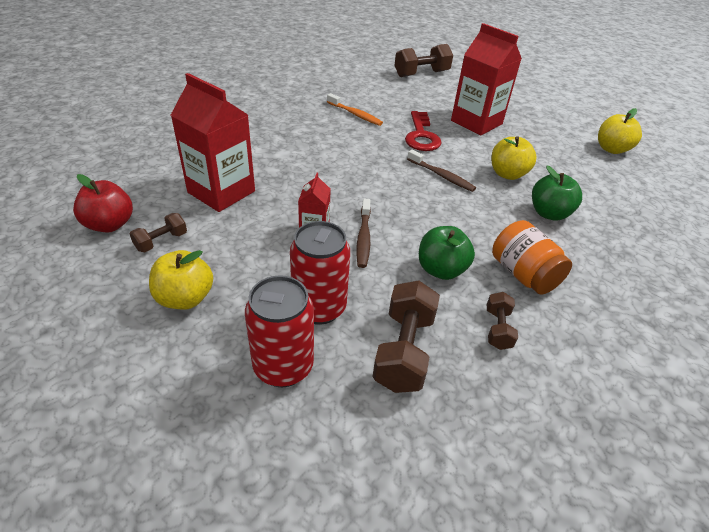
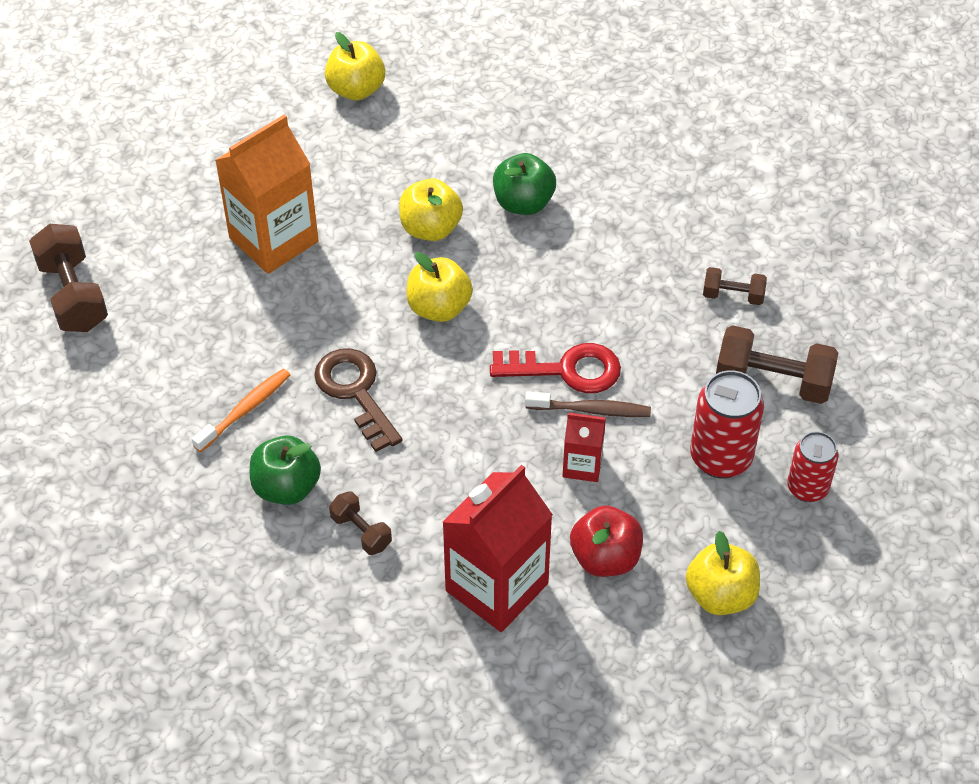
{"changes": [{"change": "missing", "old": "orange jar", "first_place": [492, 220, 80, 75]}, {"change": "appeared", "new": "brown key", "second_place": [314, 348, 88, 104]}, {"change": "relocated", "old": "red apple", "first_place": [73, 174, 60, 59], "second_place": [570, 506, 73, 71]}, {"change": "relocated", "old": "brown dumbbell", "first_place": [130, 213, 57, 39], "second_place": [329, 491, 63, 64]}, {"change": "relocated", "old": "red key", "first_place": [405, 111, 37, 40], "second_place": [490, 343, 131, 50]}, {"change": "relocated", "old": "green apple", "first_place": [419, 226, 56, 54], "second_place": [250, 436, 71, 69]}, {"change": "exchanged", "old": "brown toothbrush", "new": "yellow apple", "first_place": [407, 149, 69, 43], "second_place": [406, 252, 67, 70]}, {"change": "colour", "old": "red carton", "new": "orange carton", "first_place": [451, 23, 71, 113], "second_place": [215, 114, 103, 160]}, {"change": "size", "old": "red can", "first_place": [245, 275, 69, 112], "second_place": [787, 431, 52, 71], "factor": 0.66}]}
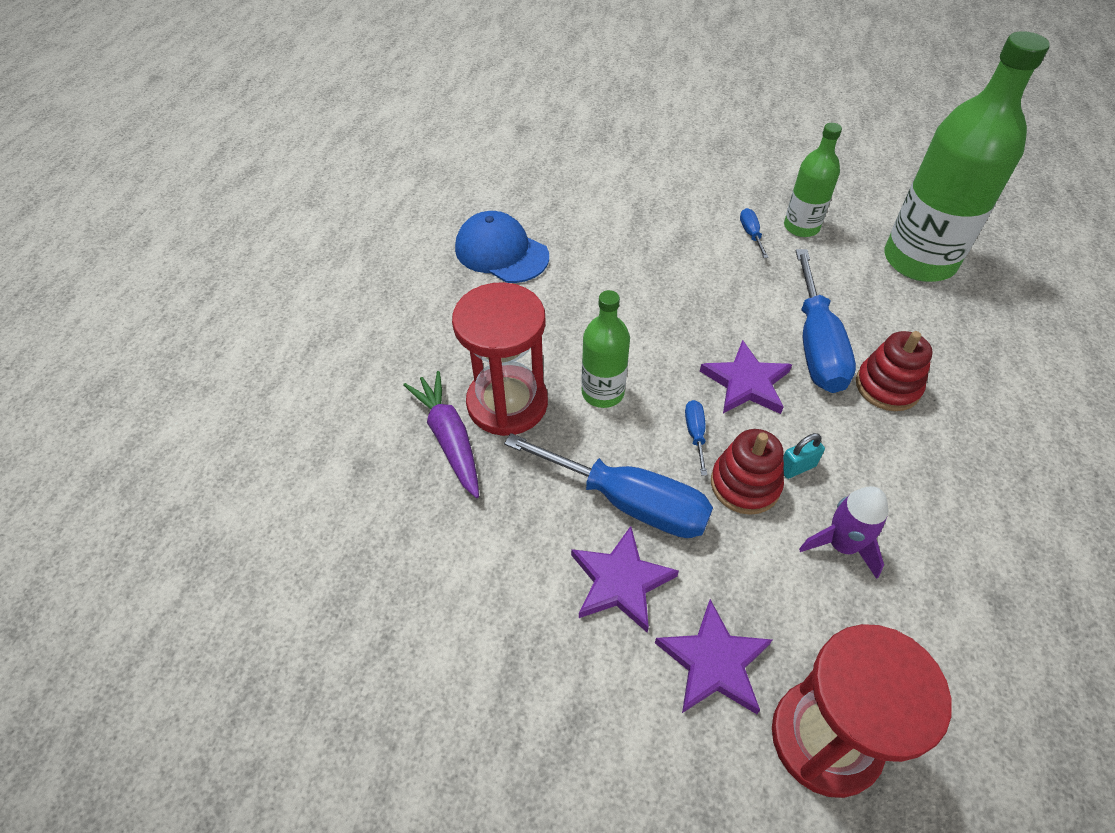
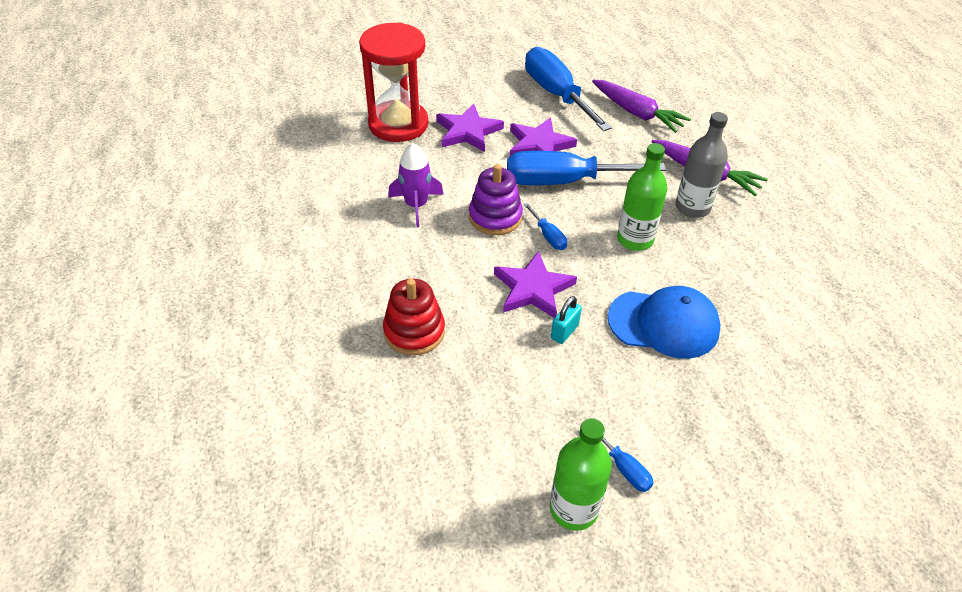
{"changes": [{"change": "missing", "old": "green bottle", "first_place": [885, 31, 165, 251]}, {"change": "appeared", "new": "purple carrot", "second_place": [592, 80, 99, 53]}, {"change": "relocated", "old": "blue cap", "first_place": [455, 211, 94, 72], "second_place": [608, 286, 113, 73]}, {"change": "relocated", "old": "turquoise padlock", "first_place": [783, 433, 42, 46], "second_place": [551, 296, 31, 48]}, {"change": "relocated", "old": "blue screwdriver", "first_place": [795, 249, 61, 144], "second_place": [525, 47, 87, 84]}, {"change": "exchanged", "old": "red hourglass", "new": "grey bottle", "first_place": [452, 282, 96, 154], "second_place": [675, 112, 53, 106]}, {"change": "colour", "old": "red stacking toy", "new": "purple stacking toy", "first_place": [711, 429, 73, 86], "second_place": [469, 164, 54, 71]}]}
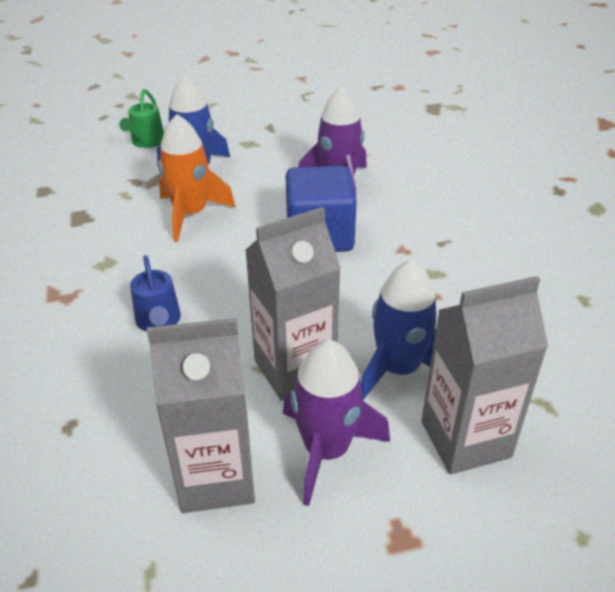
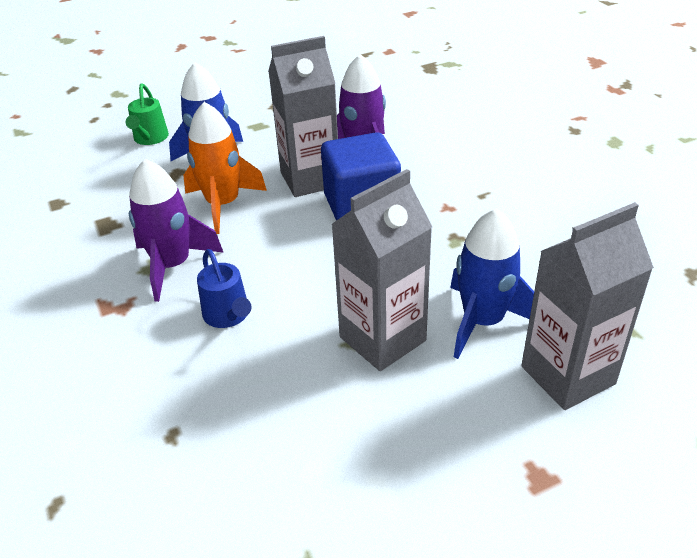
{"changes": [{"change": "relocated", "old": "grey carton", "first_place": [147, 318, 108, 195], "second_place": [268, 36, 70, 161]}, {"change": "relocated", "old": "purple rocket", "first_place": [283, 340, 107, 166], "second_place": [129, 159, 95, 143]}]}
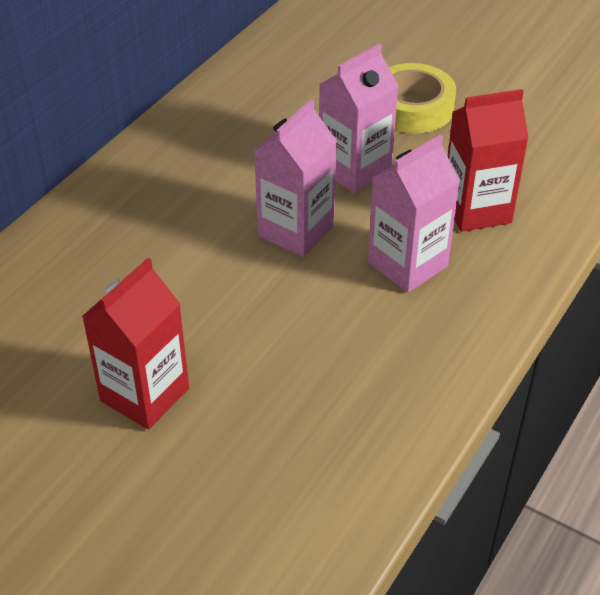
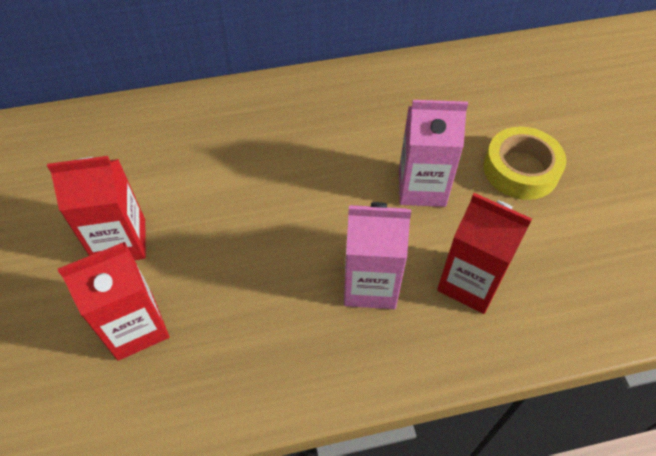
{"changes": [{"change": "missing", "old": "pink carton", "first_place": [254, 99, 83, 158]}, {"change": "appeared", "new": "red carton", "second_place": [58, 242, 111, 119]}]}
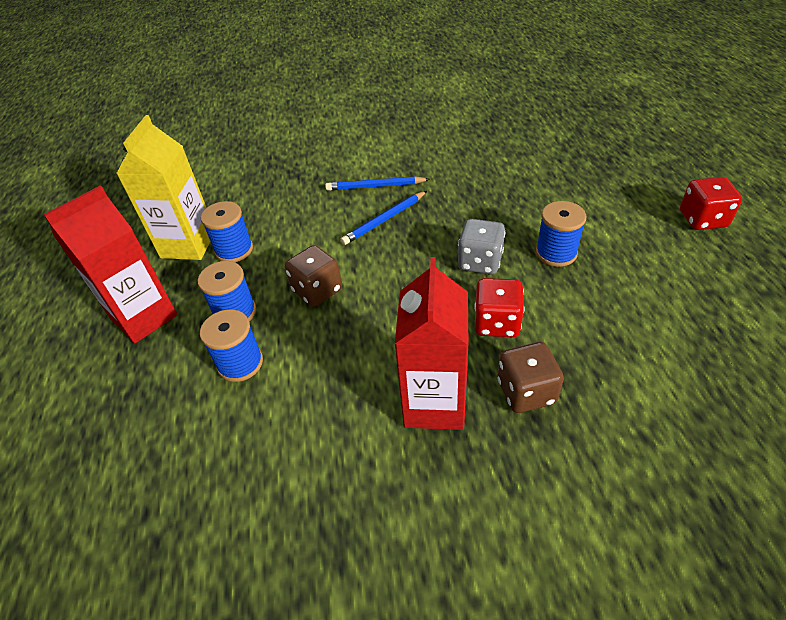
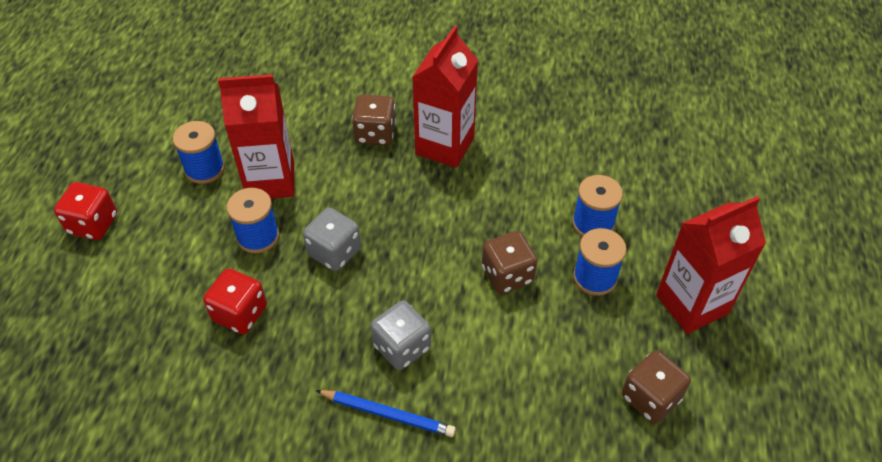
{"changes": [{"change": "appeared", "new": "red carton", "second_place": [218, 74, 76, 124]}, {"change": "relocated", "old": "blue spool", "first_place": [201, 201, 52, 61], "second_place": [173, 121, 52, 63]}, {"change": "relocated", "old": "red dice", "first_place": [474, 278, 50, 59], "second_place": [203, 268, 64, 66]}, {"change": "exchanged", "old": "yellow carton", "new": "brown dice", "first_place": [116, 115, 95, 145], "second_place": [622, 350, 69, 73]}, {"change": "exchanged", "old": "blue pencil", "new": "grey dice", "first_place": [341, 191, 86, 54], "second_place": [371, 300, 60, 70]}]}
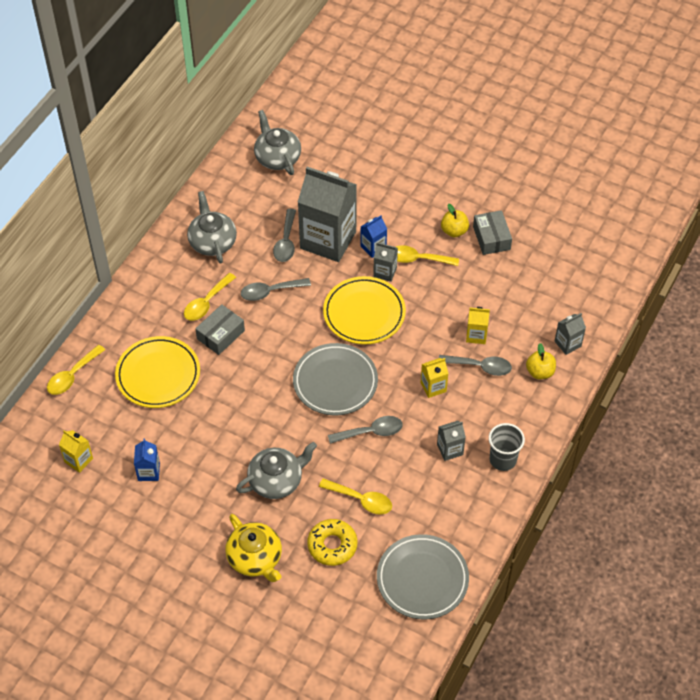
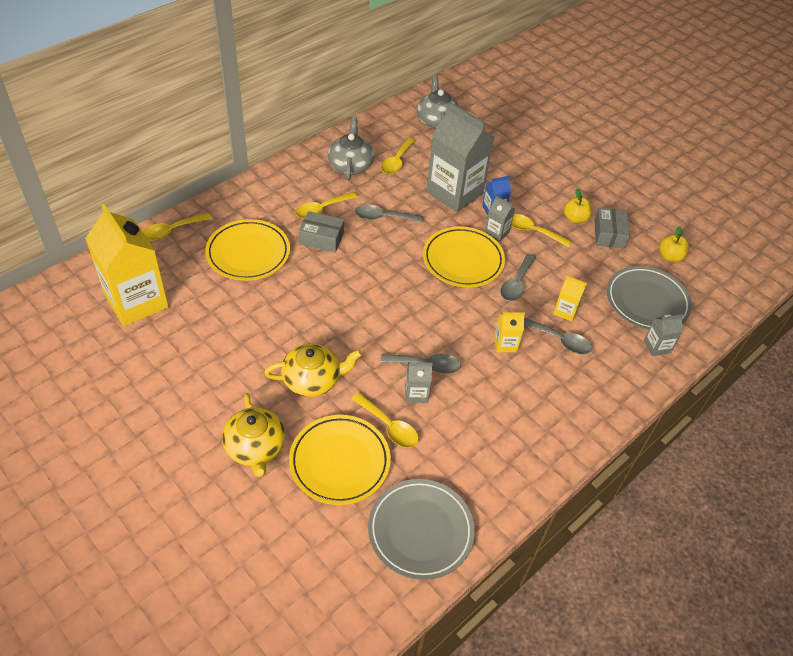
{"changes": [{"change": "missing", "old": "blue carton", "first_place": [134, 439, 26, 42]}, {"change": "missing", "old": "grey cup", "first_place": [489, 423, 36, 48]}, {"change": "appeared", "new": "yellow spoon", "second_place": [381, 138, 34, 37]}, {"change": "relocated", "old": "grey spoon", "first_place": [273, 209, 23, 53], "second_place": [500, 254, 36, 47]}, {"change": "relocated", "old": "grey plate", "first_place": [293, 343, 85, 72], "second_place": [607, 266, 85, 64]}, {"change": "relocated", "old": "grey carton", "first_place": [437, 421, 29, 40], "second_place": [405, 362, 27, 41]}, {"change": "relocated", "old": "yellow apple", "first_place": [526, 343, 30, 36], "second_place": [659, 226, 30, 36]}, {"change": "exchanged", "old": "yellow donut", "new": "yellow plate", "first_place": [307, 519, 50, 47], "second_place": [289, 415, 102, 90]}, {"change": "colour", "old": "grey teapot", "new": "yellow teapot", "first_place": [236, 442, 81, 57], "second_place": [264, 344, 98, 53]}, {"change": "spun", "old": "grey box", "first_place": [195, 304, 50, 51], "second_place": [299, 211, 45, 41], "degrees": 45}, {"change": "size", "old": "yellow carton", "first_place": [59, 430, 34, 43], "second_place": [85, 204, 84, 122], "factor": 2.3}]}
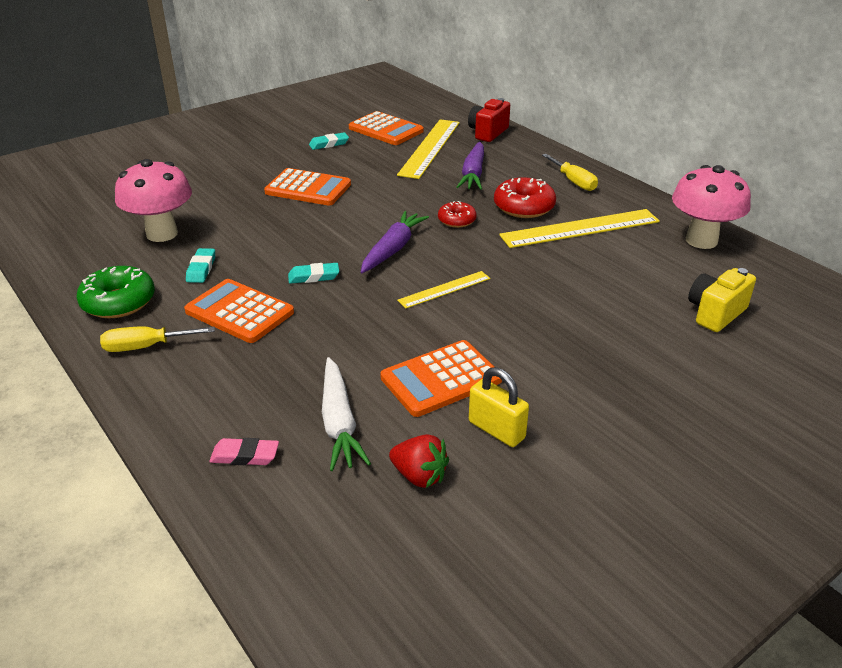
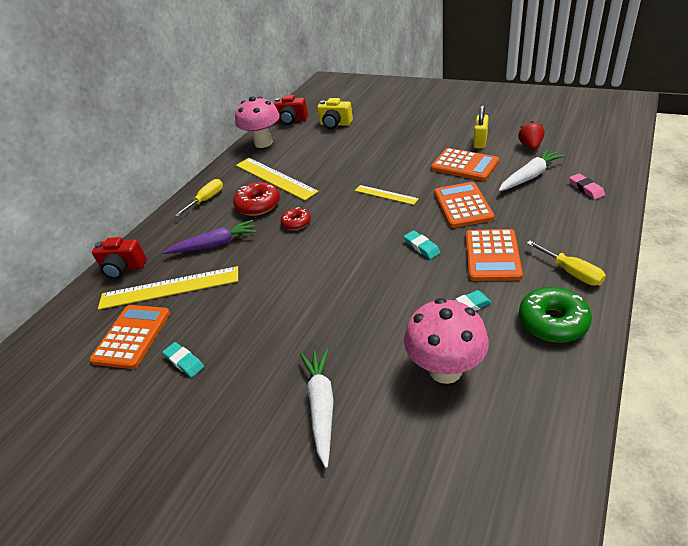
{"changes": [{"change": "missing", "old": "purple carrot", "first_place": [361, 211, 68, 62]}, {"change": "appeared", "new": "red camera", "second_place": [274, 95, 34, 30]}, {"change": "appeared", "new": "white carrot", "second_place": [300, 348, 34, 120]}, {"change": "relocated", "old": "orange calculator", "first_place": [264, 168, 87, 38], "second_place": [434, 182, 60, 46]}]}
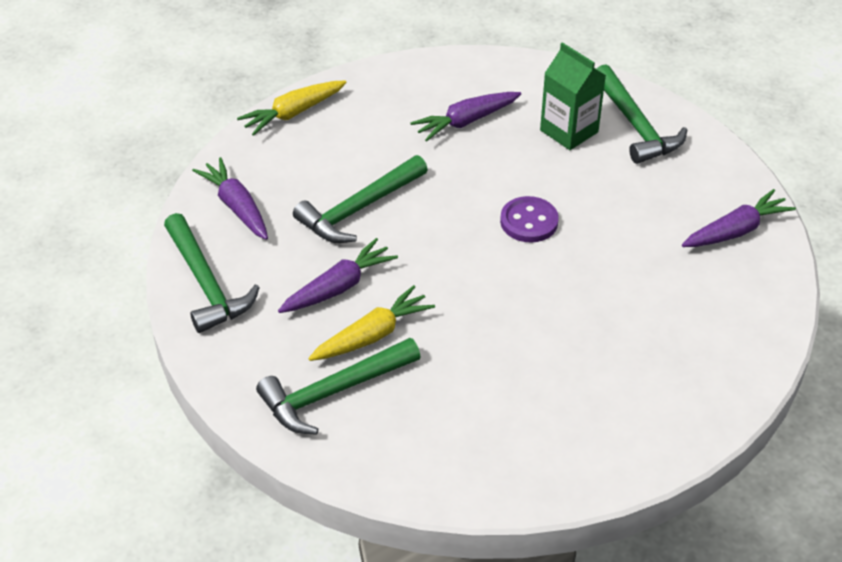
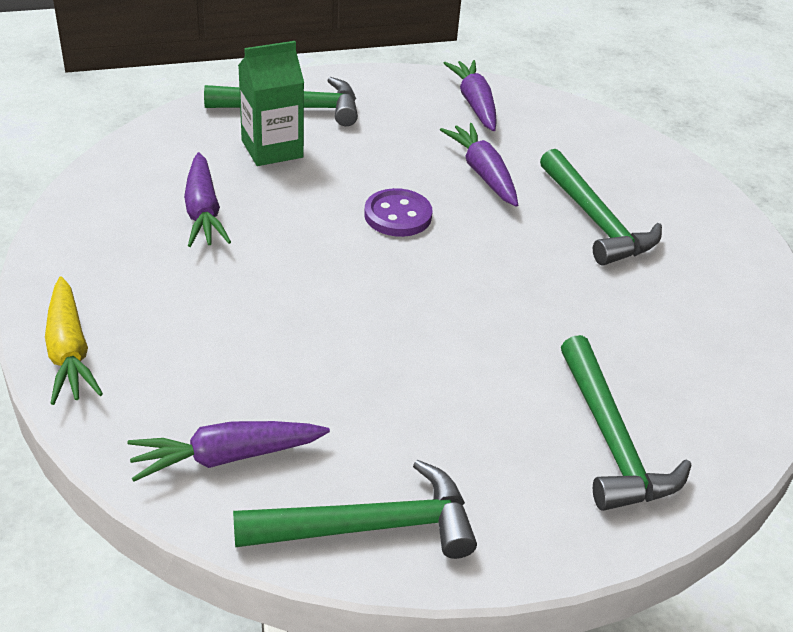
{"changes": [{"change": "missing", "old": "yellow carrot", "first_place": [308, 285, 127, 76]}, {"change": "relocated", "old": "purple carrot", "first_place": [278, 238, 120, 75], "second_place": [440, 123, 78, 84]}, {"change": "relocated", "old": "green hammer", "first_place": [293, 155, 135, 88], "second_place": [540, 149, 122, 116]}]}
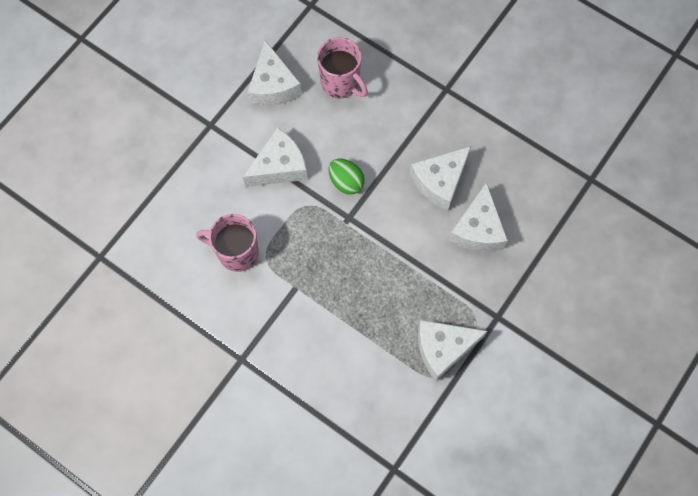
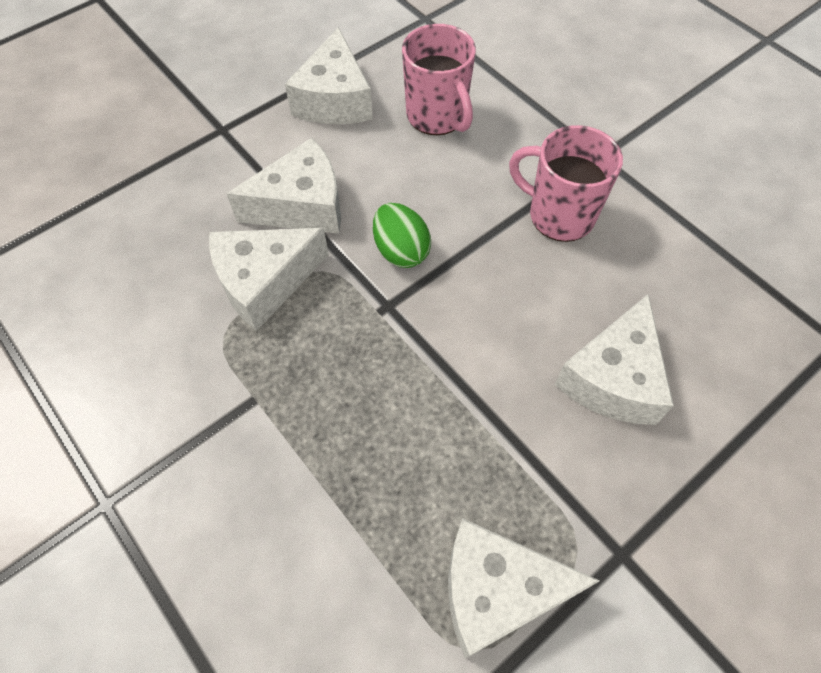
{"changes": [{"change": "relocated", "old": "pink mug", "first_place": [196, 214, 63, 58], "second_place": [509, 125, 114, 117]}, {"change": "relocated", "old": "white cheese", "first_place": [410, 146, 61, 65], "second_place": [209, 228, 120, 103]}]}
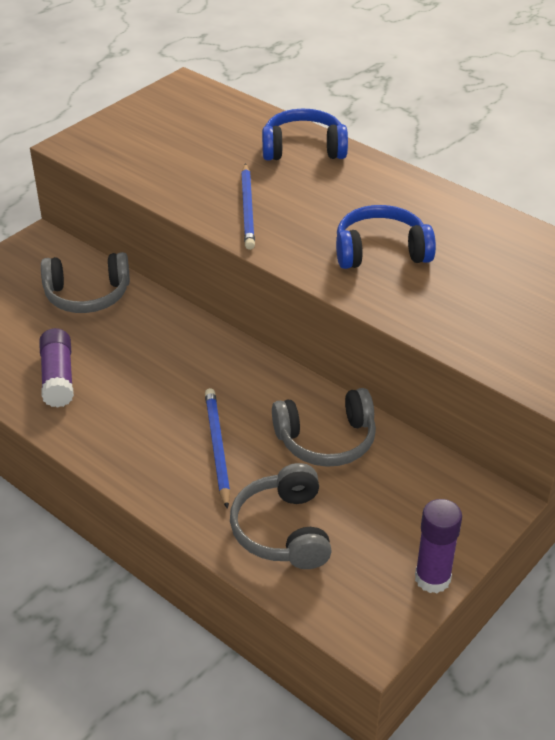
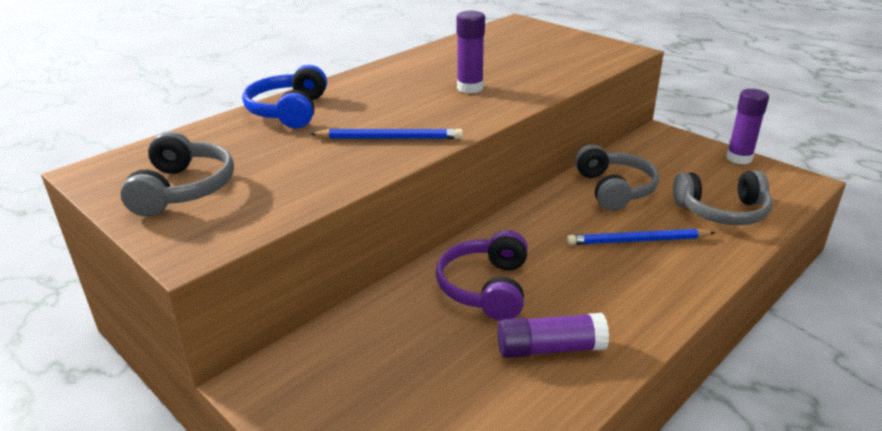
{"changes": [{"change": "appeared", "new": "purple headphones", "second_place": [436, 230, 92, 90]}, {"change": "relocated", "old": "grey headphones", "first_place": [41, 252, 89, 61], "second_place": [120, 131, 114, 86]}, {"change": "exchanged", "old": "blue headphones", "new": "purple glue stick", "first_place": [336, 205, 100, 64], "second_place": [456, 11, 29, 82]}]}
